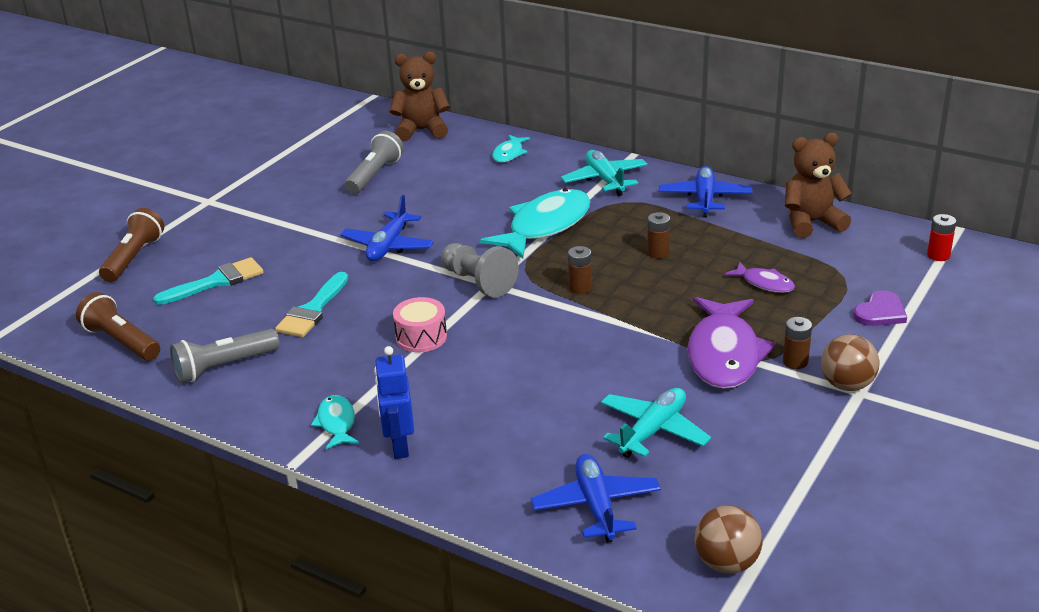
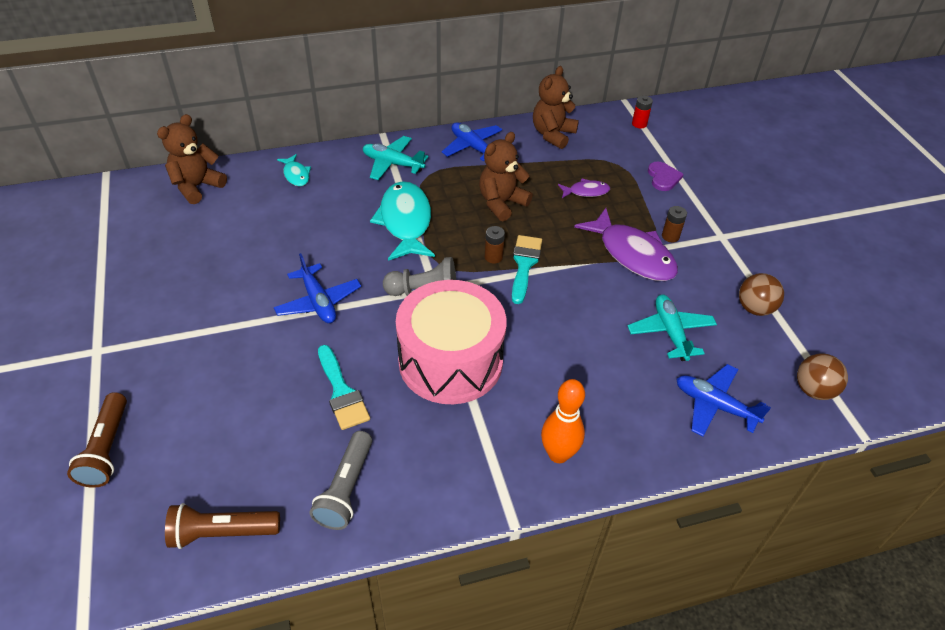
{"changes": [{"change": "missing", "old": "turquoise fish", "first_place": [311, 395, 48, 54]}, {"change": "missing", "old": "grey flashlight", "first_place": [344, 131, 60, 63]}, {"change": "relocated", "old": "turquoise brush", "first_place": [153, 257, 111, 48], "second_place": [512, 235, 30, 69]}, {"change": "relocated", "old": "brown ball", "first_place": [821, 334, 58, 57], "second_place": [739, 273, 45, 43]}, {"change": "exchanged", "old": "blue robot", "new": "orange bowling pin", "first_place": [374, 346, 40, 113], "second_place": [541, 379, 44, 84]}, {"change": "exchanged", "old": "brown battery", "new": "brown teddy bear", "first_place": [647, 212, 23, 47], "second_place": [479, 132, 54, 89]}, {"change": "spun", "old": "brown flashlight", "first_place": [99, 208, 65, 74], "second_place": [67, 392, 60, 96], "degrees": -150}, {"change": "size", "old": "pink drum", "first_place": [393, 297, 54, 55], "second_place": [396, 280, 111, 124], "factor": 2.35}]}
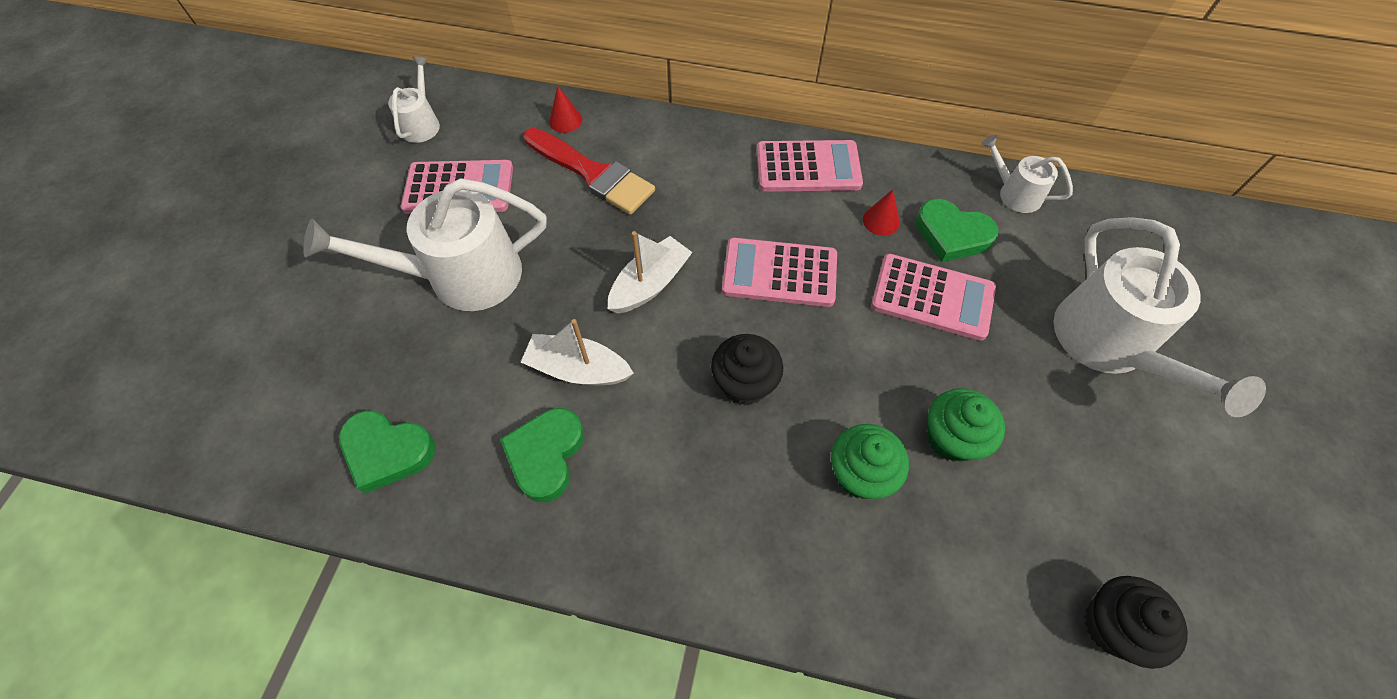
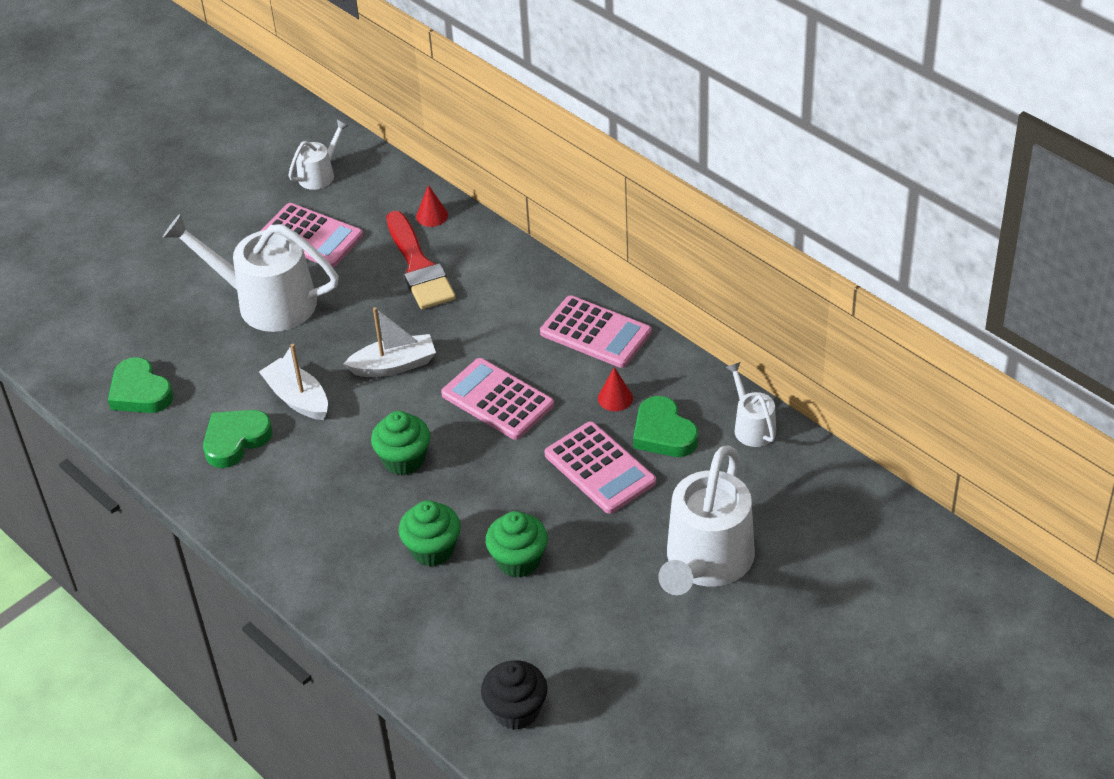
{"changes": [{"change": "colour", "old": "black cupcake", "new": "green cupcake", "first_place": [711, 334, 72, 72], "second_place": [371, 411, 59, 64]}]}
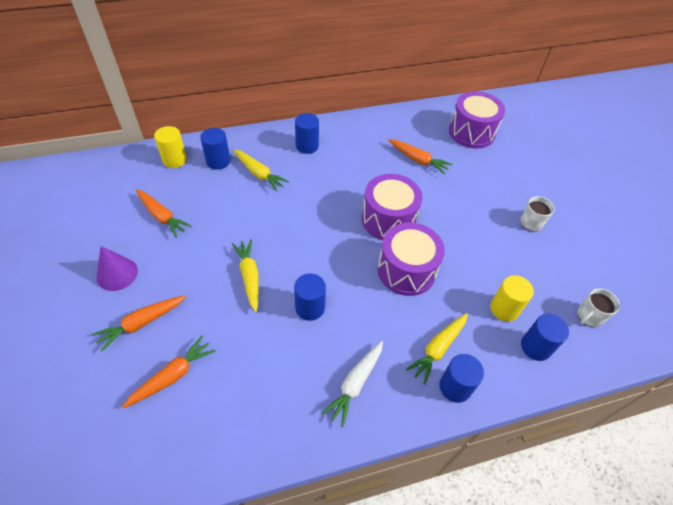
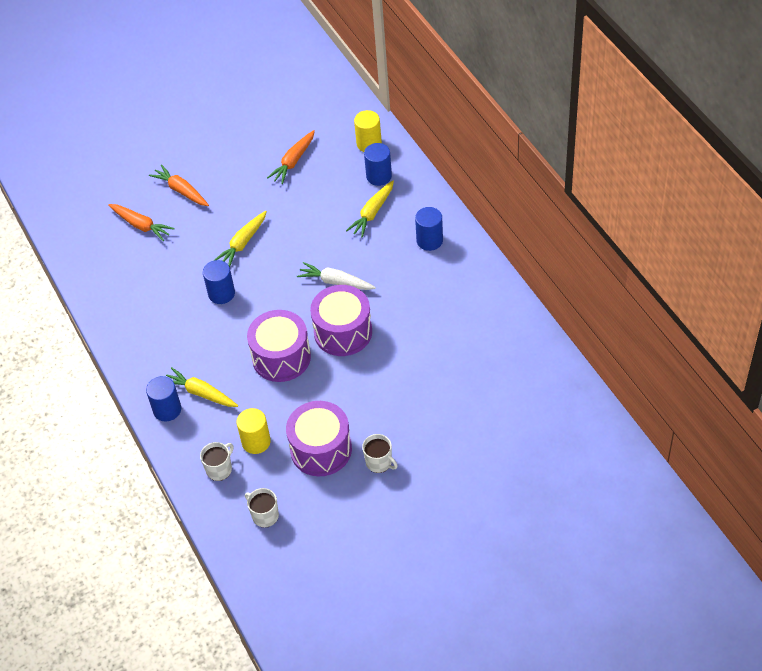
{"changes": [{"change": "missing", "old": "purple cone", "first_place": [96, 246, 42, 45]}, {"change": "missing", "old": "orange carrot", "first_place": [388, 139, 65, 36]}, {"change": "relocated", "old": "white carrot", "first_place": [322, 341, 61, 86], "second_place": [297, 262, 79, 28]}, {"change": "relocated", "old": "purple drum", "first_place": [449, 91, 56, 57], "second_place": [286, 401, 66, 75]}, {"change": "exchanged", "old": "blue cylinder", "new": "white mug", "first_place": [521, 314, 48, 47], "second_place": [200, 442, 33, 39]}, {"change": "spun", "old": "yellow carrot", "first_place": [232, 239, 27, 73], "second_place": [213, 211, 54, 56], "degrees": 150}]}
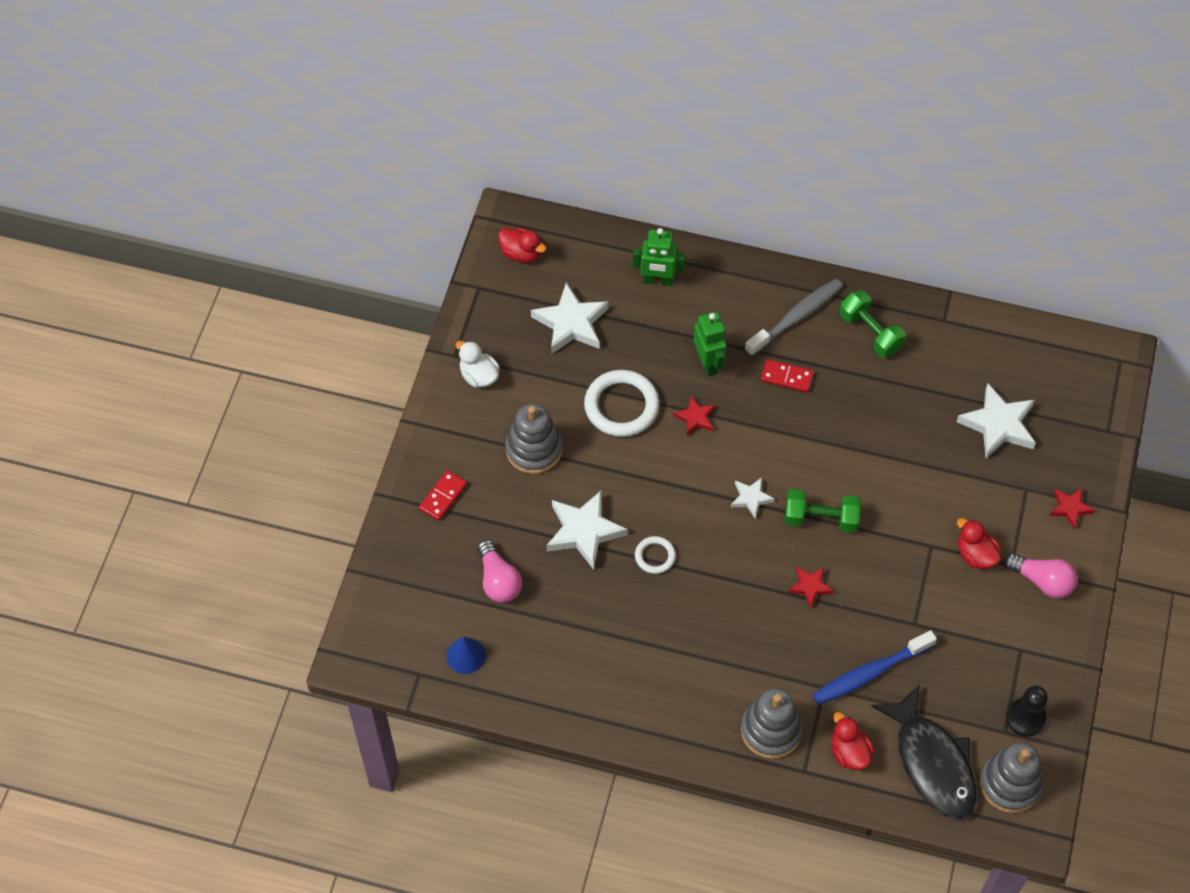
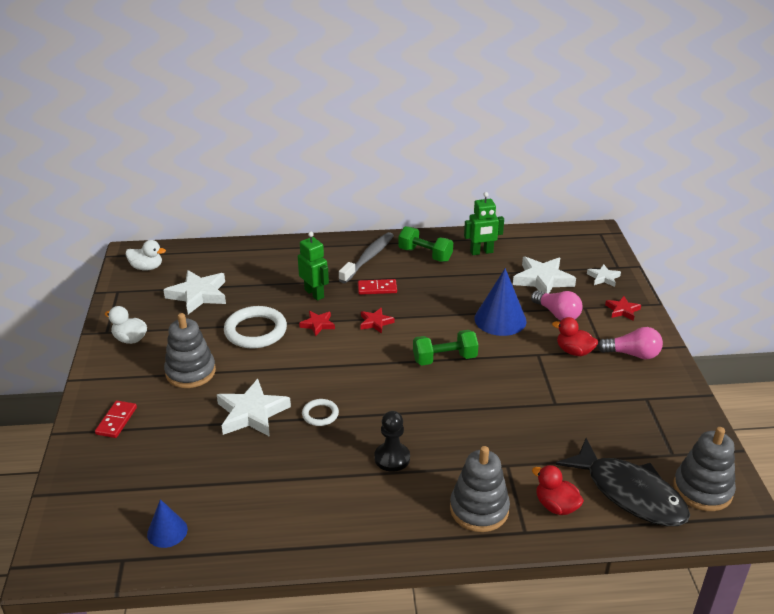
{"changes": [{"change": "missing", "old": "blue toothbrush", "first_place": [812, 630, 125, 75]}, {"change": "appeared", "new": "blue cone", "second_place": [475, 268, 52, 68]}, {"change": "relocated", "old": "pink light bulb", "first_place": [477, 540, 45, 63], "second_place": [531, 290, 51, 31]}, {"change": "relocated", "old": "green robot", "first_place": [633, 228, 52, 58], "second_place": [464, 192, 40, 63]}, {"change": "relocated", "old": "white star", "first_place": [731, 477, 44, 42], "second_place": [587, 264, 34, 23]}, {"change": "relocated", "old": "red star", "first_place": [788, 567, 46, 41], "second_place": [361, 308, 33, 26]}, {"change": "relocated", "old": "black pawn", "first_place": [1006, 686, 42, 51], "second_place": [375, 411, 35, 61]}, {"change": "colour", "old": "red duck", "new": "white duck", "first_place": [498, 228, 48, 35], "second_place": [125, 240, 41, 31]}]}
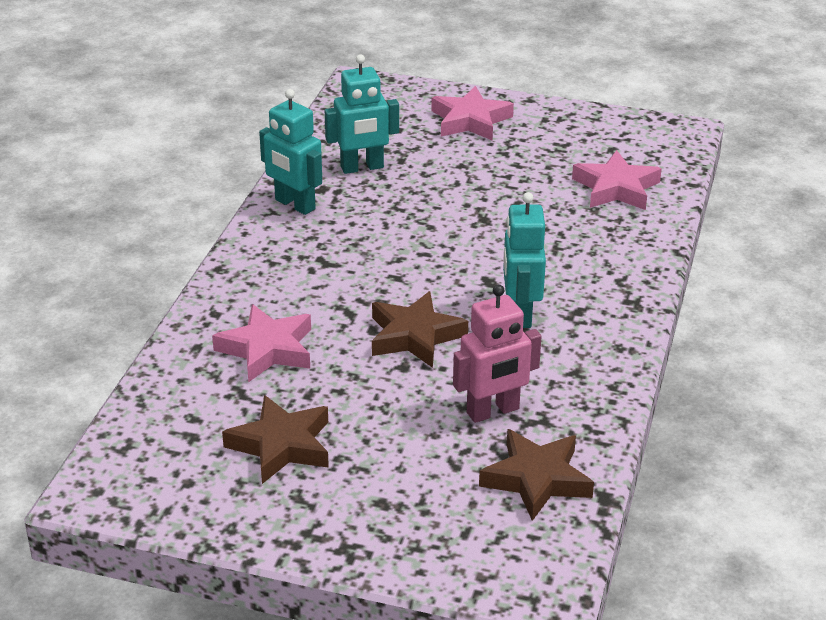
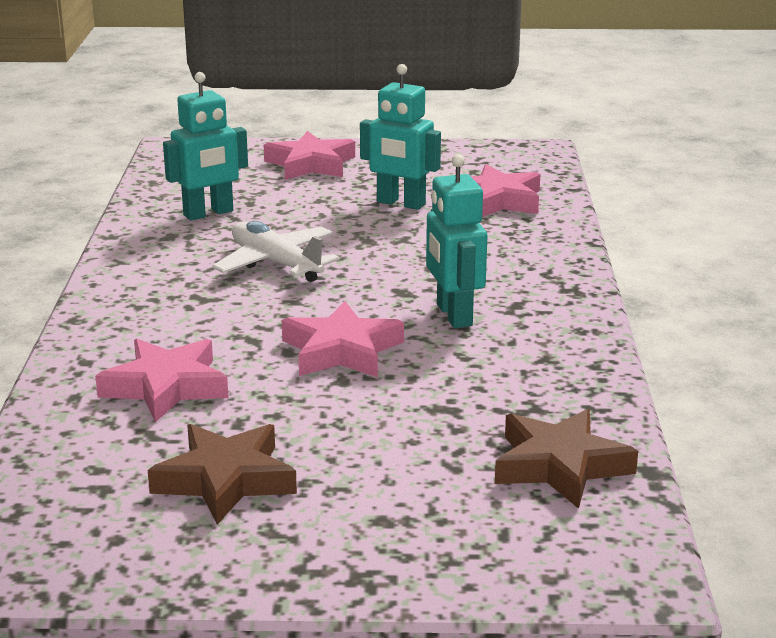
{"changes": [{"change": "missing", "old": "pink robot", "first_place": [453, 284, 89, 139]}, {"change": "appeared", "new": "white plane", "second_place": [212, 221, 128, 61]}, {"change": "relocated", "old": "turquoise robot", "first_place": [259, 89, 63, 126], "second_place": [360, 64, 81, 146]}, {"change": "colour", "old": "brown star", "new": "pink star", "first_place": [372, 291, 96, 77], "second_place": [282, 301, 122, 76]}]}
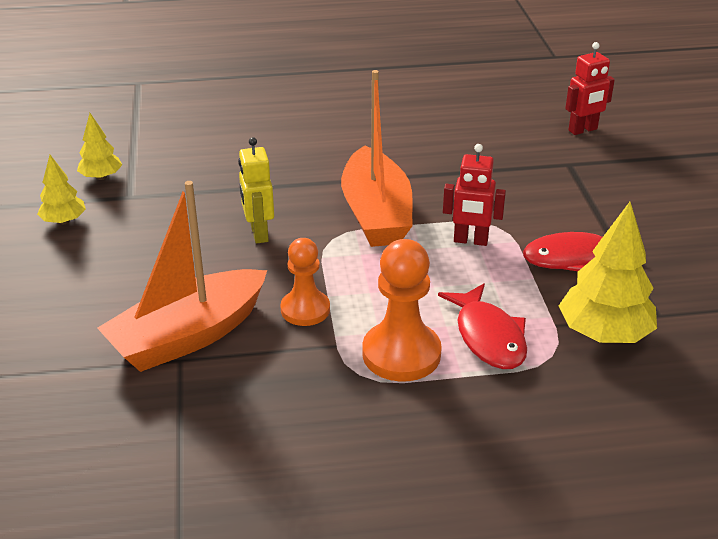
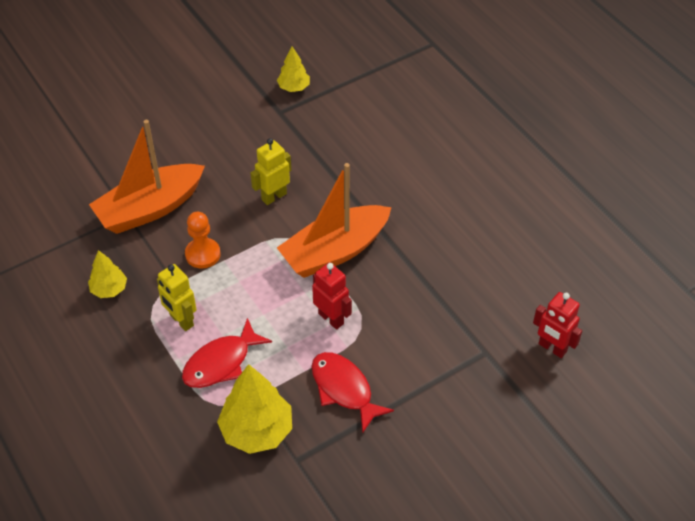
{"changes": [{"change": "relocated", "old": "yellow tree", "first_place": [37, 155, 49, 69], "second_place": [88, 250, 39, 48]}, {"change": "exchanged", "old": "orange pawn", "new": "yellow robot", "first_place": [362, 239, 80, 142], "second_place": [157, 264, 39, 67]}, {"change": "spun", "old": "orange boat", "first_place": [97, 181, 170, 191], "second_place": [89, 120, 116, 114], "degrees": -60}, {"change": "spun", "old": "red robot", "first_place": [443, 144, 63, 102], "second_place": [312, 262, 40, 68], "degrees": 150}]}
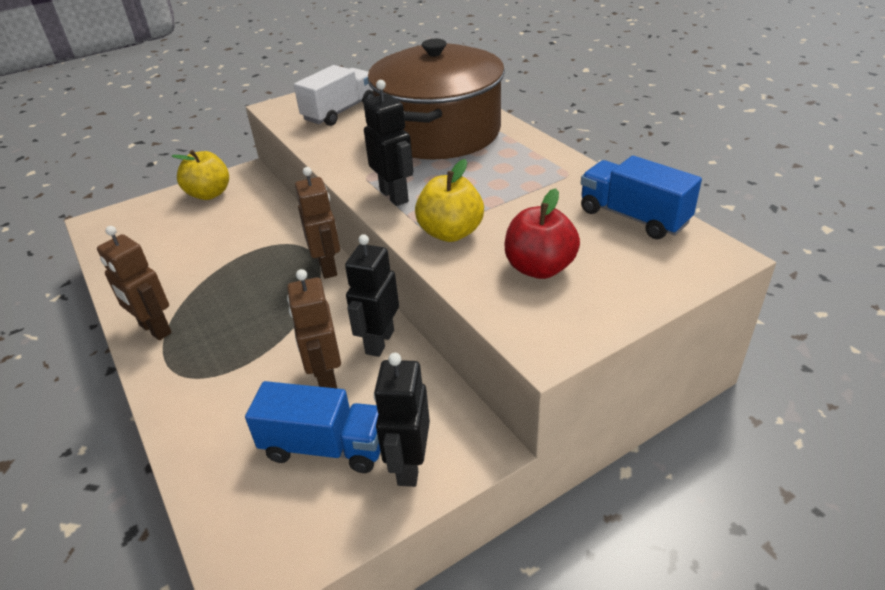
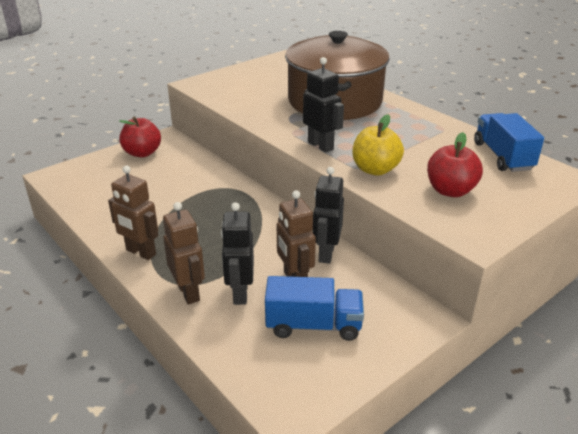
{"changes": [{"change": "missing", "old": "white truck", "first_place": [294, 65, 79, 61]}, {"change": "relocated", "old": "brown robot", "first_place": [295, 167, 45, 112], "second_place": [163, 202, 42, 103]}, {"change": "relocated", "old": "black robot", "first_place": [374, 353, 56, 134], "second_place": [221, 202, 33, 103]}, {"change": "colour", "old": "yellow apple", "new": "red apple", "first_place": [172, 150, 57, 50], "second_place": [119, 116, 42, 41]}, {"change": "spun", "old": "blue truck", "first_place": [581, 156, 121, 83], "second_place": [474, 113, 70, 59], "degrees": 45}]}
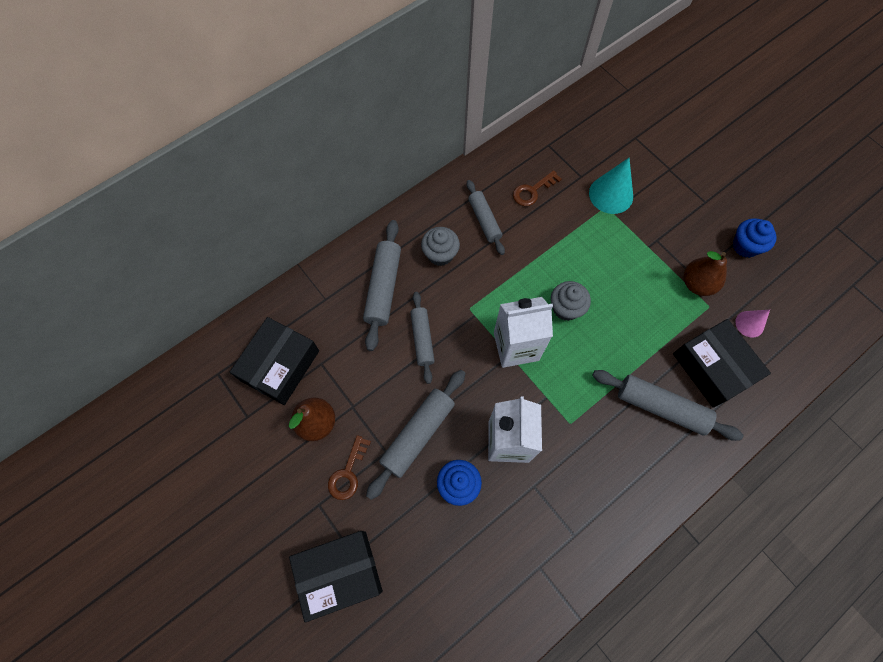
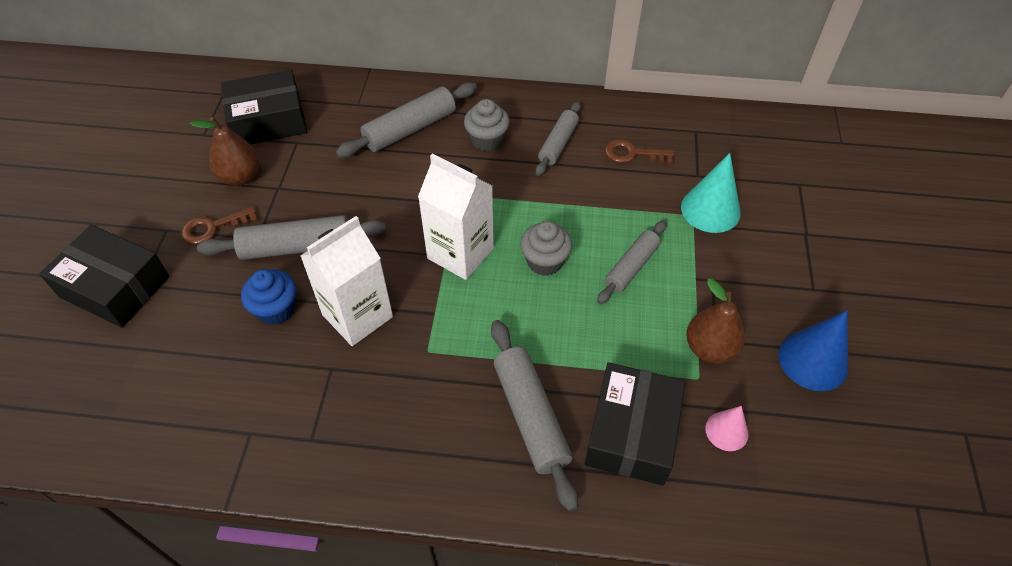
{"changes": [{"change": "relocated", "old": "grey rolling pin", "first_place": [410, 292, 24, 92], "second_place": [597, 220, 70, 84]}, {"change": "exchanged", "old": "blue cupcake", "new": "blue cone", "first_place": [733, 218, 44, 40], "second_place": [779, 311, 69, 80]}]}
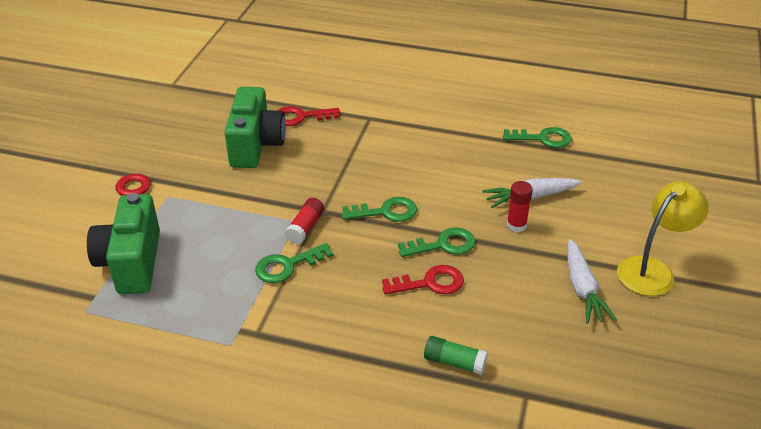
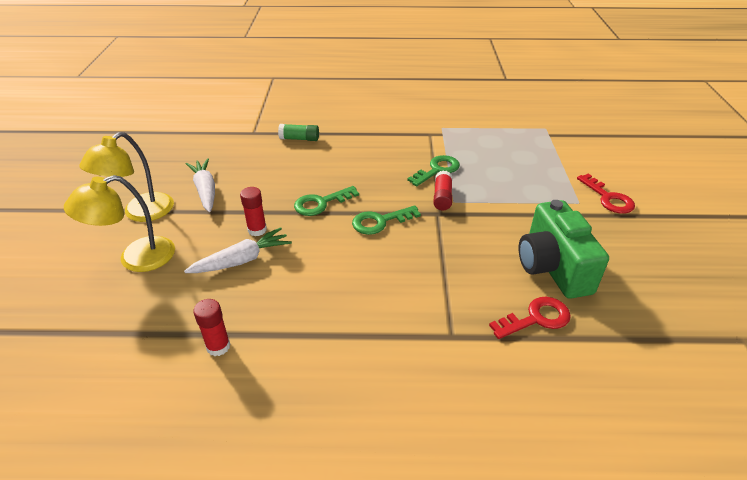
{"changes": [{"change": "missing", "old": "green camera", "first_place": [87, 193, 73, 101]}, {"change": "missing", "old": "red key", "first_place": [382, 265, 82, 29]}, {"change": "appeared", "new": "yellow lamp", "second_place": [64, 175, 111, 97]}, {"change": "exchanged", "old": "green key", "new": "red glue stick", "first_place": [503, 127, 69, 21], "second_place": [193, 299, 37, 57]}]}
